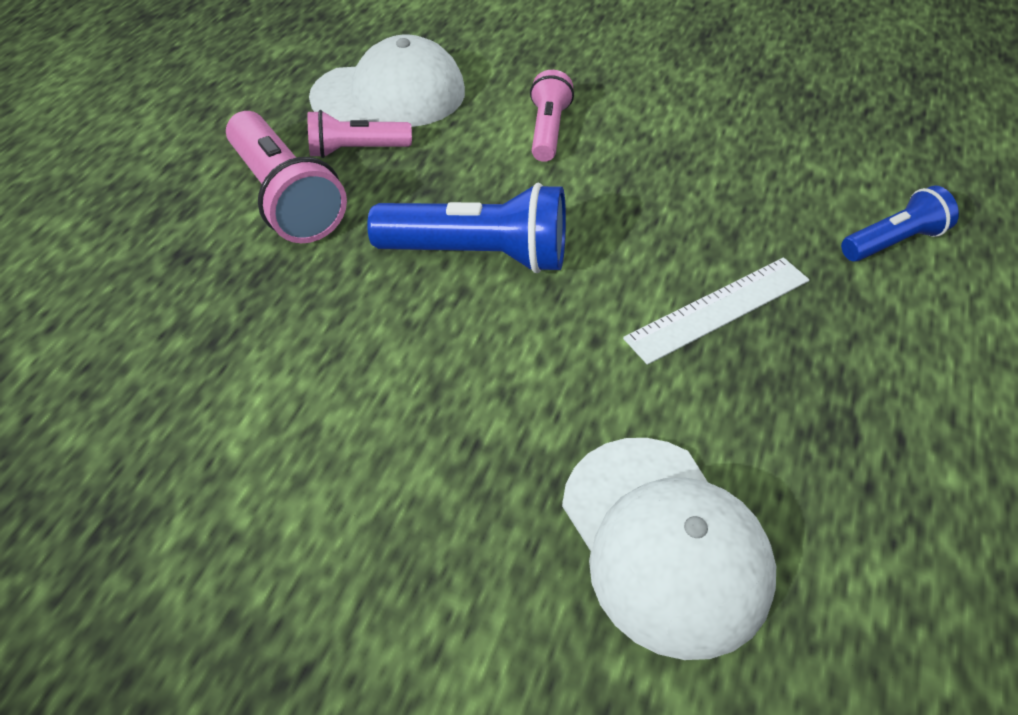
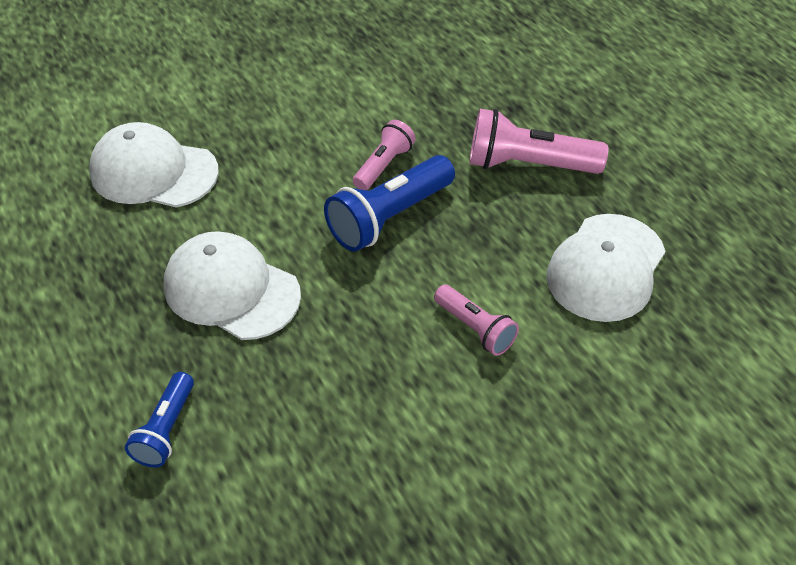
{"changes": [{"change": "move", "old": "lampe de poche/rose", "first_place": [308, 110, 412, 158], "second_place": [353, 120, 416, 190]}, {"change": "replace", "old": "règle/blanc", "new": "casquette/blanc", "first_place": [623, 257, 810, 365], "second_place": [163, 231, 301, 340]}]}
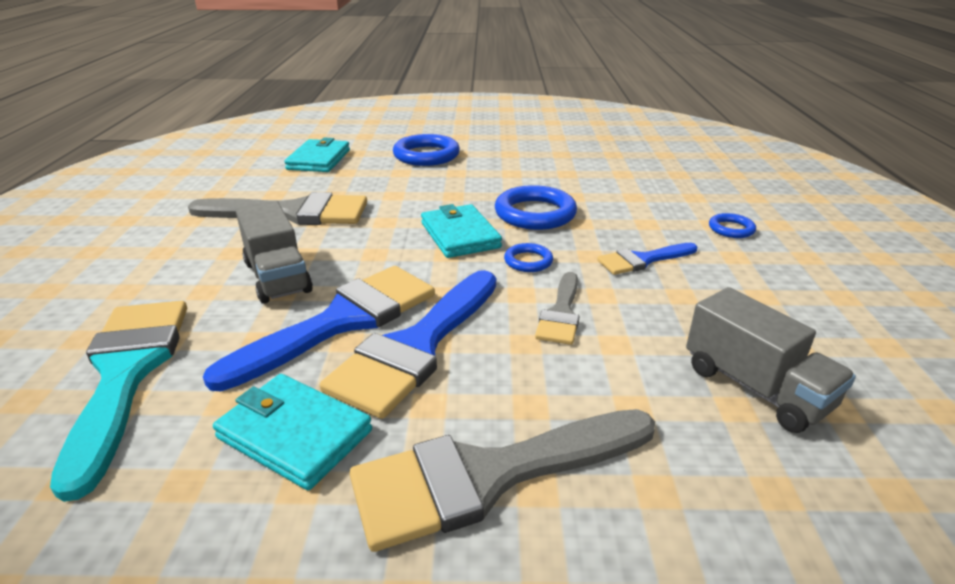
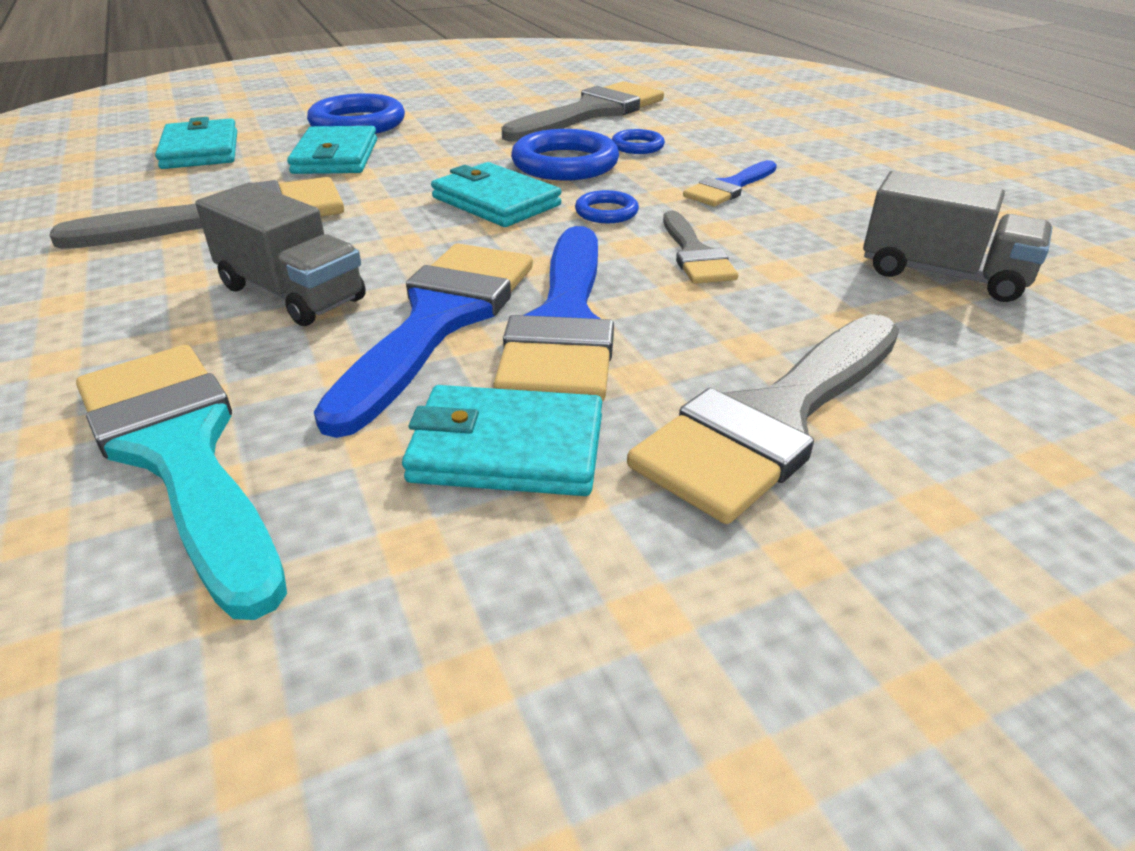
{"changes": [{"change": "move", "old": "anneau/bleu", "first_place": [709, 213, 756, 238], "second_place": [612, 129, 665, 154]}, {"change": "insert", "new": "portefeuille/turquoise", "second_place": [287, 126, 377, 174]}, {"change": "insert", "new": "pinceau/gris", "second_place": [502, 81, 664, 142]}]}
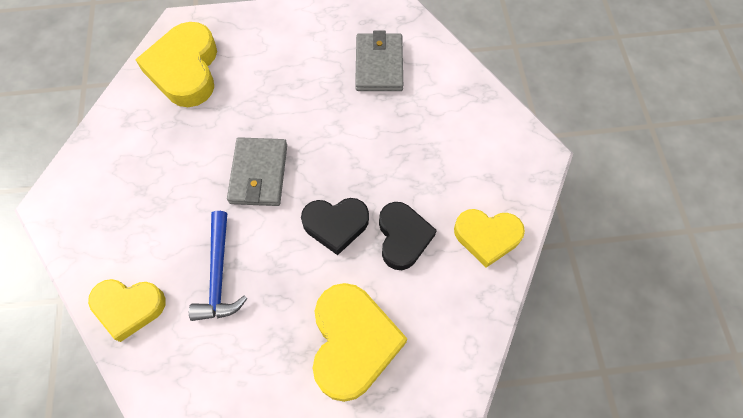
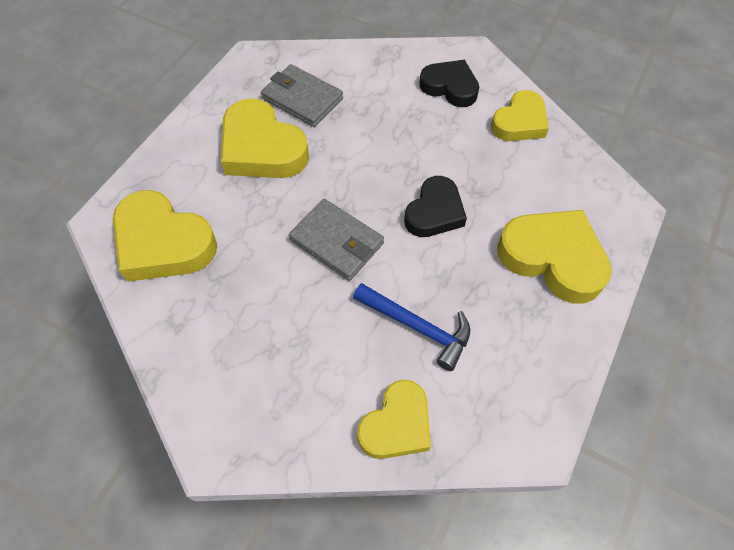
{"changes": [{"change": "move", "old": "cœur/noir", "first_place": [379, 202, 437, 270], "second_place": [419, 60, 479, 107]}, {"change": "insert", "new": "cœur/jaune", "second_place": [221, 98, 309, 178]}]}
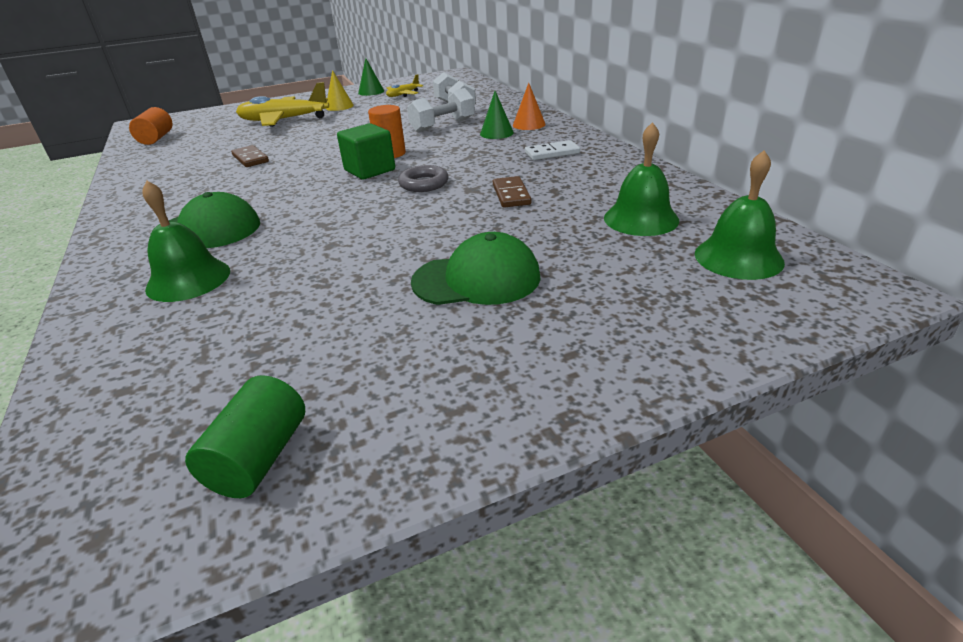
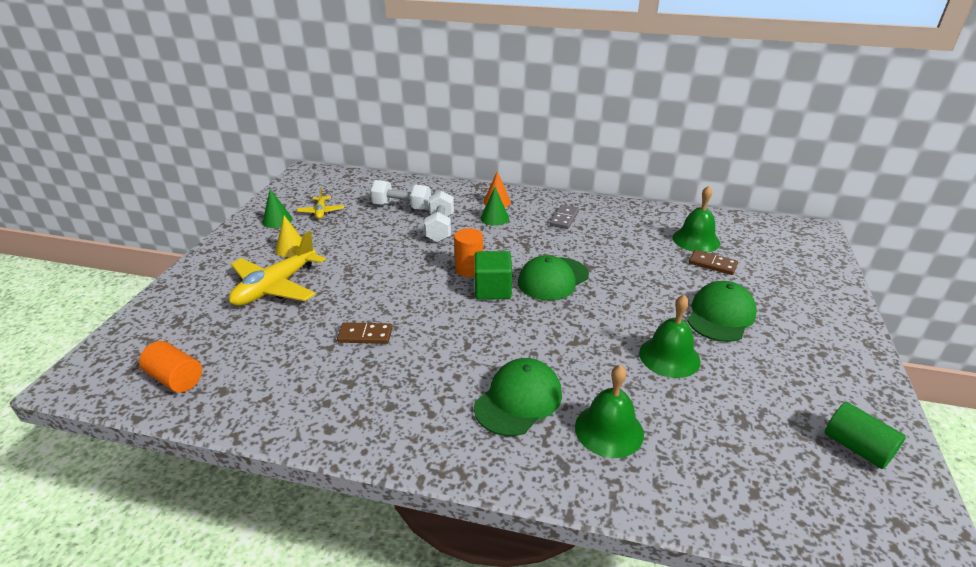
{"changes": [{"change": "replace", "old": "anneau/gris", "new": "casquette/vert", "first_place": [398, 165, 448, 192], "second_place": [518, 255, 589, 301]}, {"change": "move", "old": "domino/marron", "first_place": [493, 176, 531, 208], "second_place": [689, 250, 738, 275]}, {"change": "recolor", "old": "domino/blanc", "new": "domino/gris", "first_place": [525, 140, 580, 160], "second_place": [550, 205, 579, 229]}, {"change": "move", "old": "cloche/vert", "first_place": [695, 150, 785, 280], "second_place": [639, 295, 701, 378]}]}
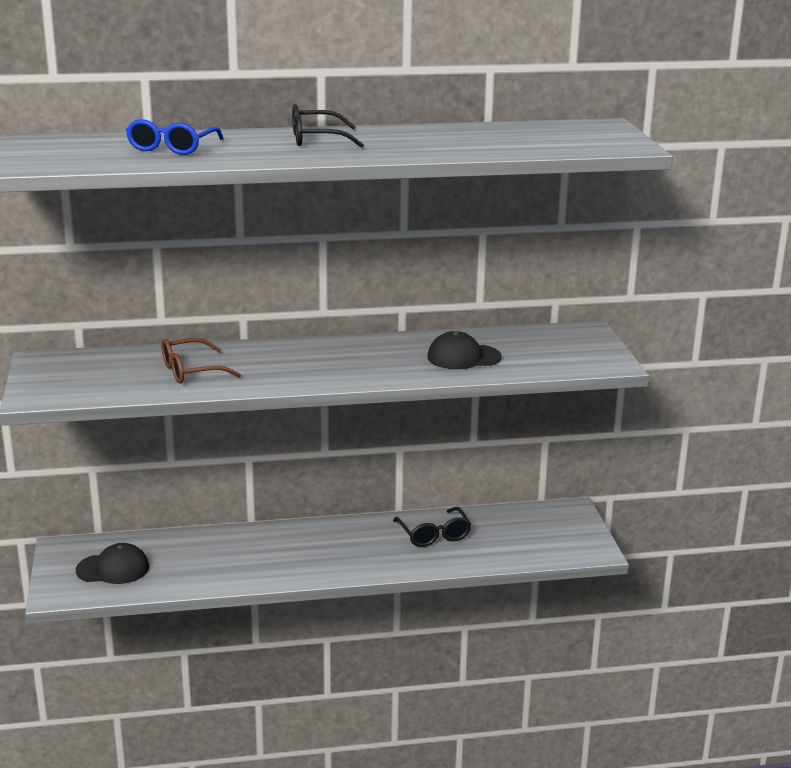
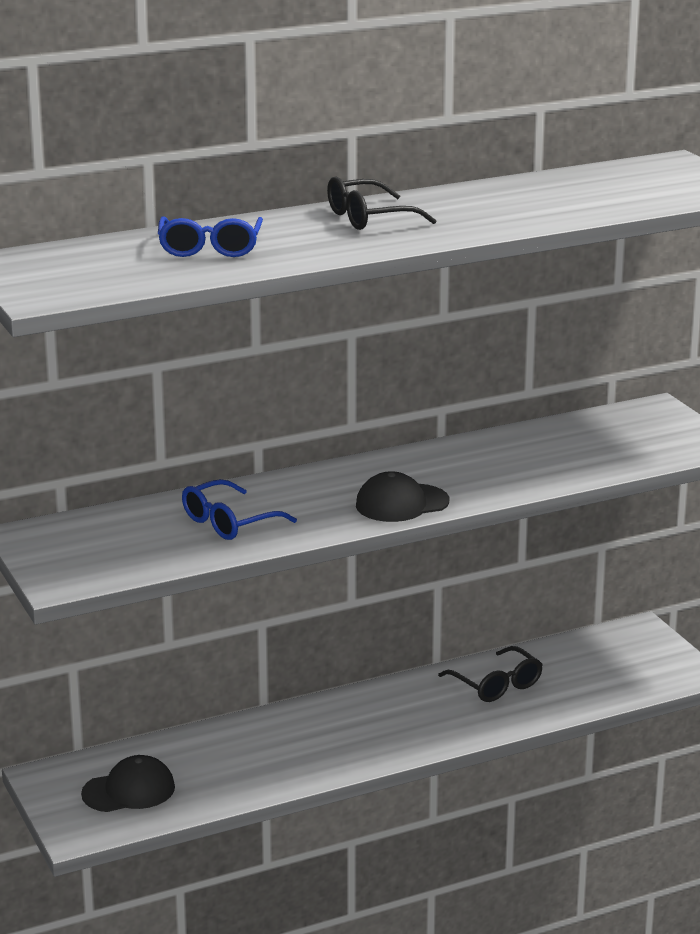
{"changes": [{"change": "recolor", "old": "lunettes/marron", "new": "lunettes/bleu", "first_place": [161, 338, 241, 384], "second_place": [182, 479, 297, 540]}, {"change": "move", "old": "casquette/noir", "first_place": [427, 331, 502, 369], "second_place": [356, 471, 449, 522]}]}
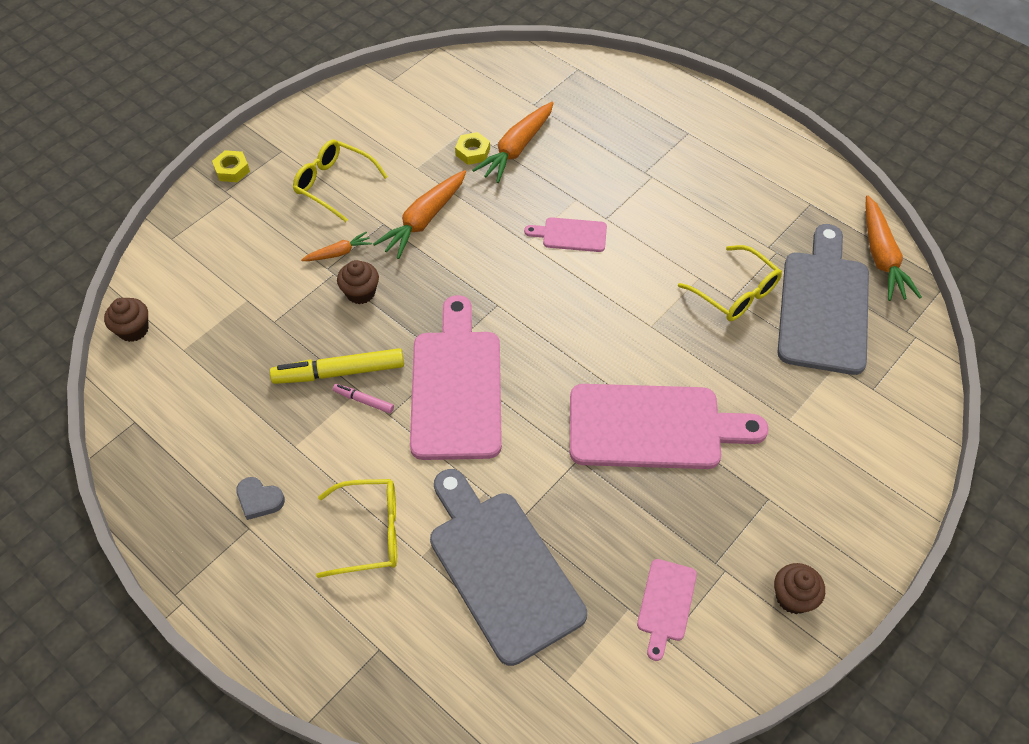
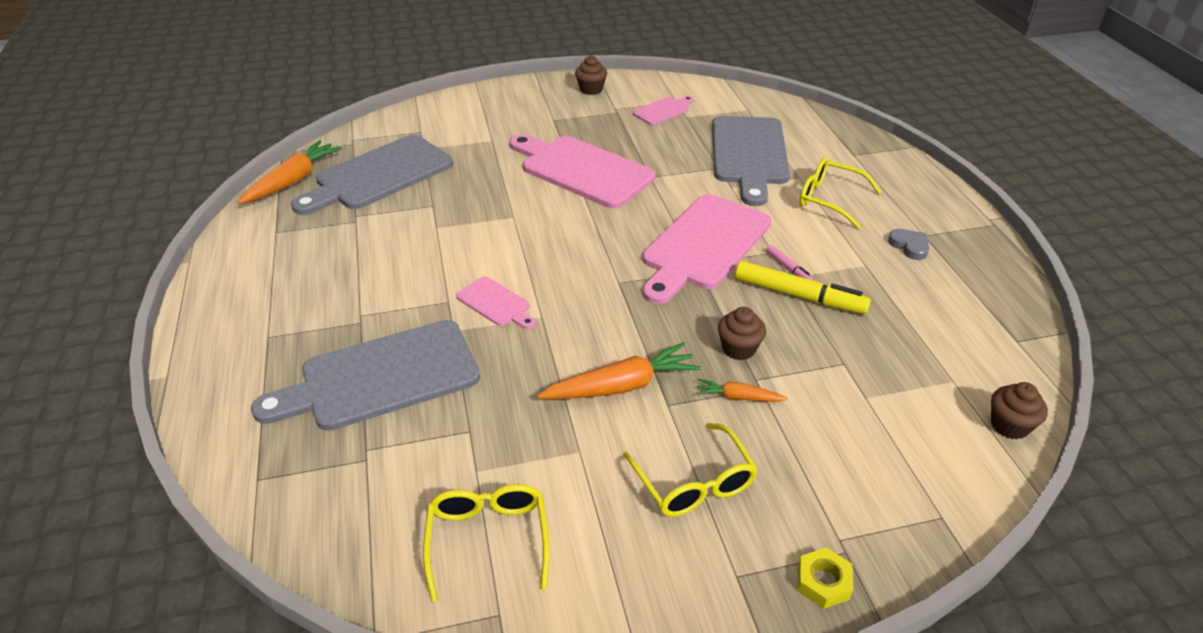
{"changes": [{"change": "delete", "old": "écrou/jaune", "first_place": [455, 132, 490, 165]}, {"change": "delete", "old": "carotte/orange", "first_place": [472, 102, 554, 183]}, {"change": "move", "old": "lunettes/jaune", "first_place": [678, 245, 782, 321], "second_place": [423, 484, 550, 602]}, {"change": "insert", "new": "planche à découper/gris", "second_place": [251, 320, 480, 431]}]}
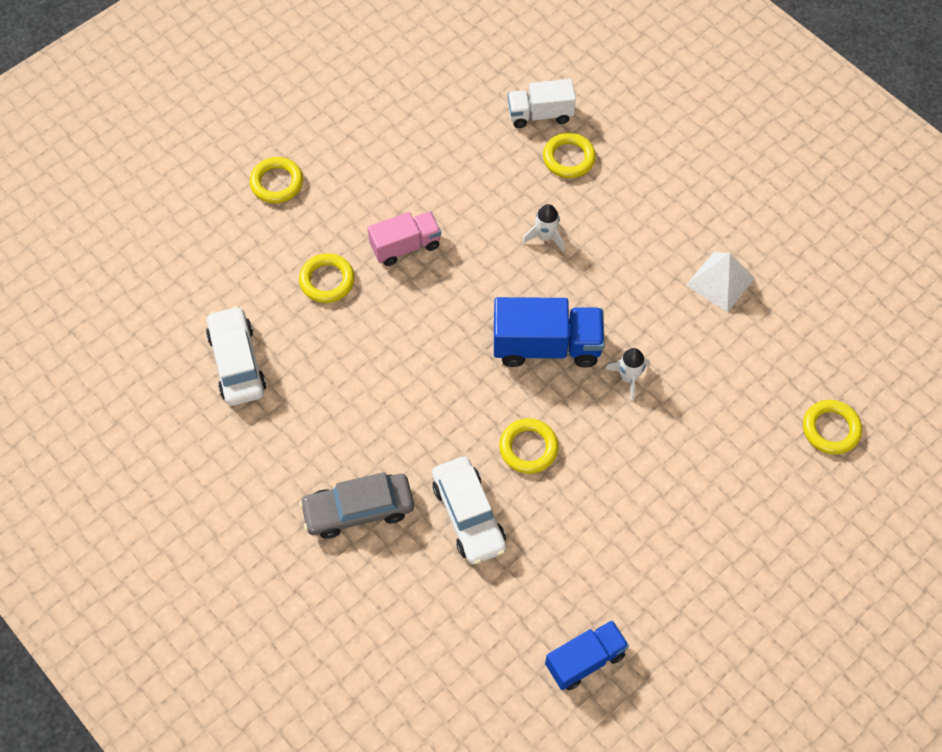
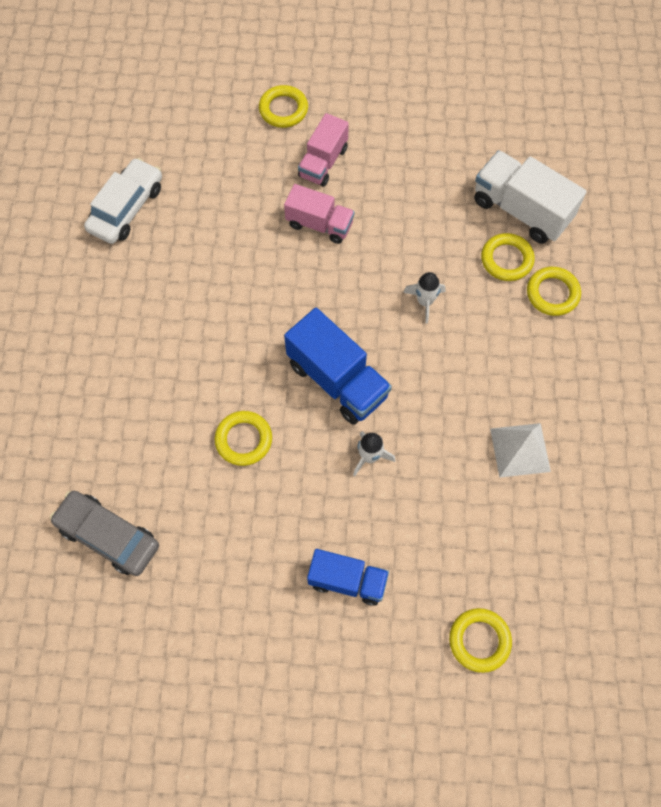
{"changes": [{"change": "move", "old": "anneau/jaune", "first_place": [299, 253, 355, 303], "second_place": [527, 267, 581, 316]}, {"change": "move", "old": "voiture/gris", "first_place": [299, 472, 414, 539], "second_place": [50, 491, 159, 576]}, {"change": "delete", "old": "voiture/blanc", "first_place": [432, 456, 507, 565]}, {"change": "resize", "old": "camion/blanc", "first_place": [508, 79, 576, 128], "second_place": [474, 150, 586, 244], "factor": 1.53}, {"change": "move", "old": "camion/bleu", "first_place": [545, 620, 629, 690], "second_place": [307, 549, 389, 606]}, {"change": "insert", "new": "camion/rose", "second_place": [298, 113, 349, 187]}]}
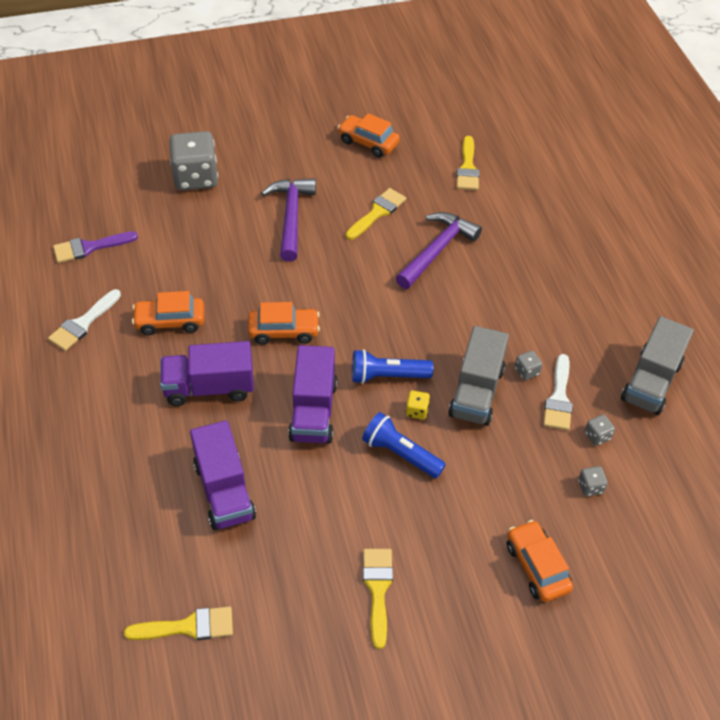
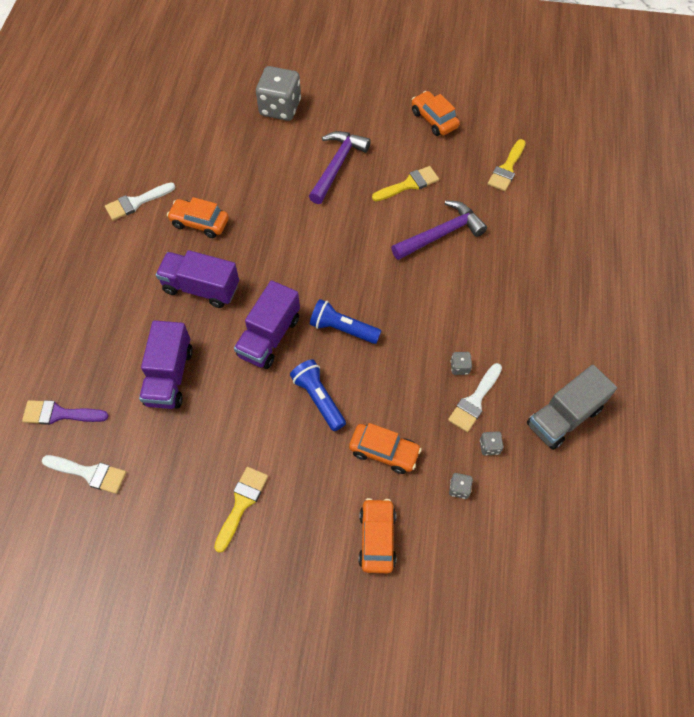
{"changes": [{"change": "move", "old": "pinceau/violet", "first_place": [53, 231, 138, 263], "second_place": [22, 400, 109, 425]}, {"change": "recolor", "old": "pinceau/jaune", "new": "pinceau/blanc", "first_place": [124, 607, 233, 640], "second_place": [42, 455, 126, 494]}, {"change": "move", "old": "voiture/orange", "first_place": [248, 302, 320, 345], "second_place": [349, 423, 422, 474]}, {"change": "delete", "old": "dé/jaune", "first_place": [406, 390, 430, 420]}, {"change": "delete", "old": "camion/gris", "first_place": [448, 326, 509, 426]}]}
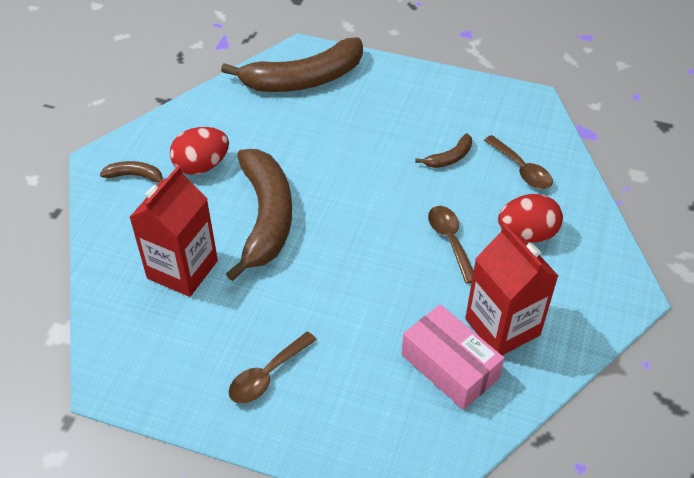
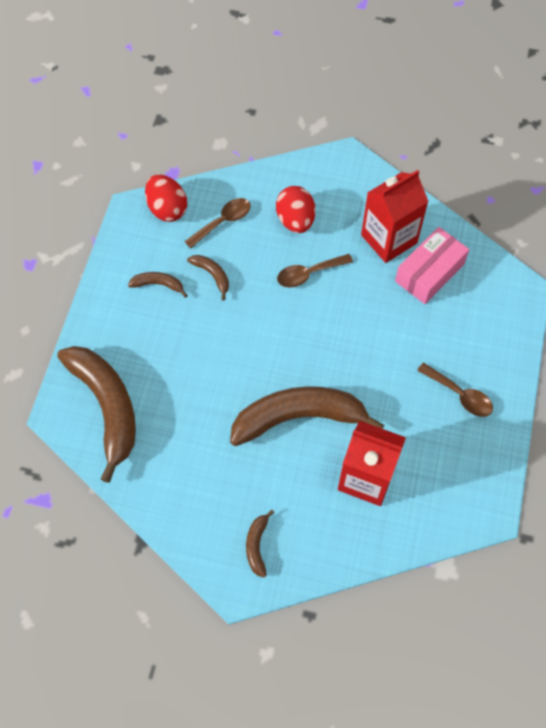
{"changes": [{"change": "move", "old": "œuf/rouge", "first_place": [170, 127, 229, 175], "second_place": [145, 174, 187, 222]}, {"change": "insert", "new": "banane/marron", "second_place": [128, 272, 188, 298]}]}
